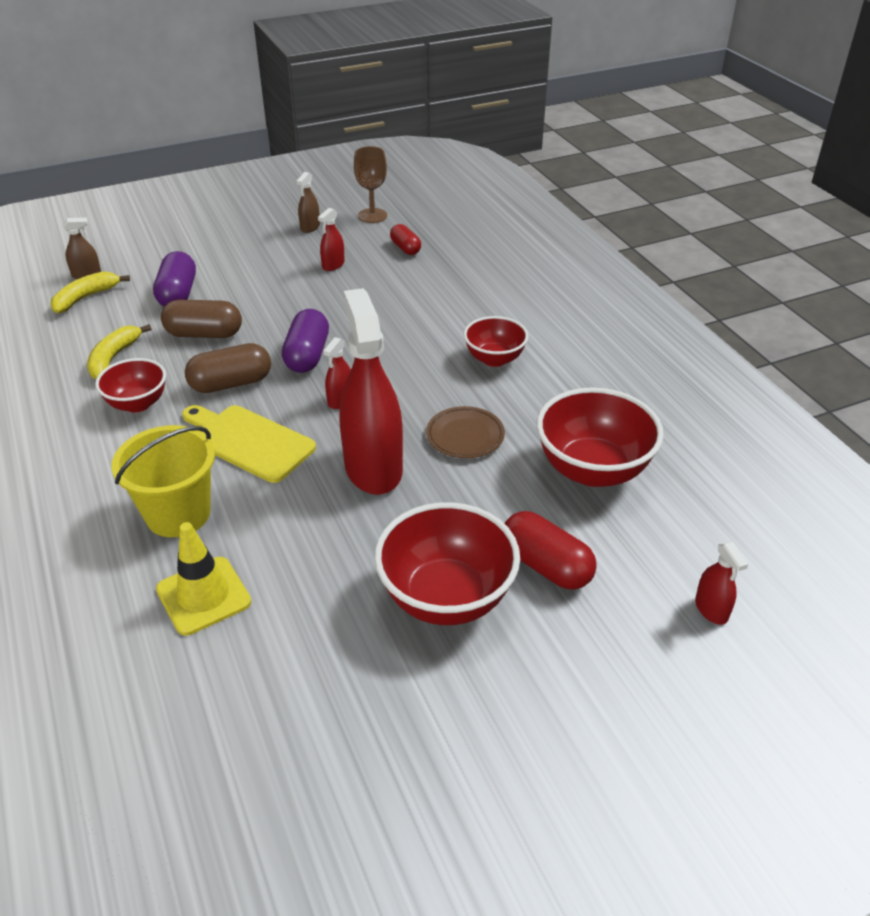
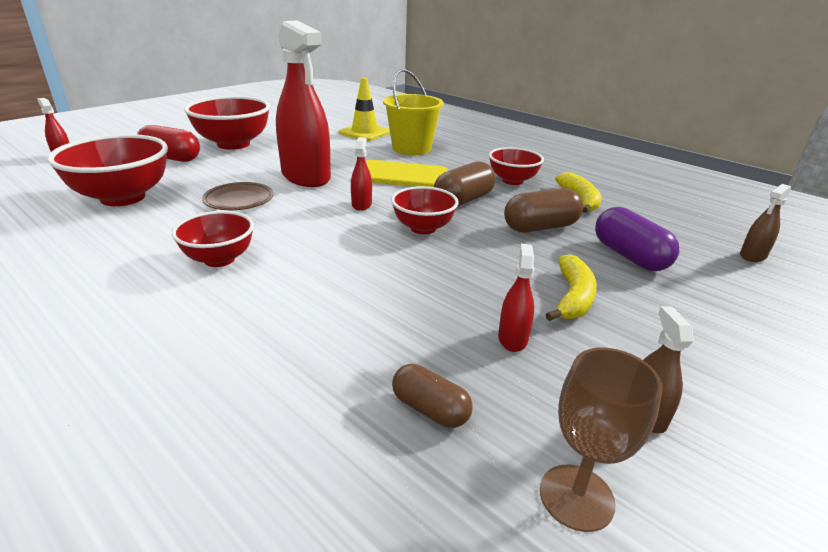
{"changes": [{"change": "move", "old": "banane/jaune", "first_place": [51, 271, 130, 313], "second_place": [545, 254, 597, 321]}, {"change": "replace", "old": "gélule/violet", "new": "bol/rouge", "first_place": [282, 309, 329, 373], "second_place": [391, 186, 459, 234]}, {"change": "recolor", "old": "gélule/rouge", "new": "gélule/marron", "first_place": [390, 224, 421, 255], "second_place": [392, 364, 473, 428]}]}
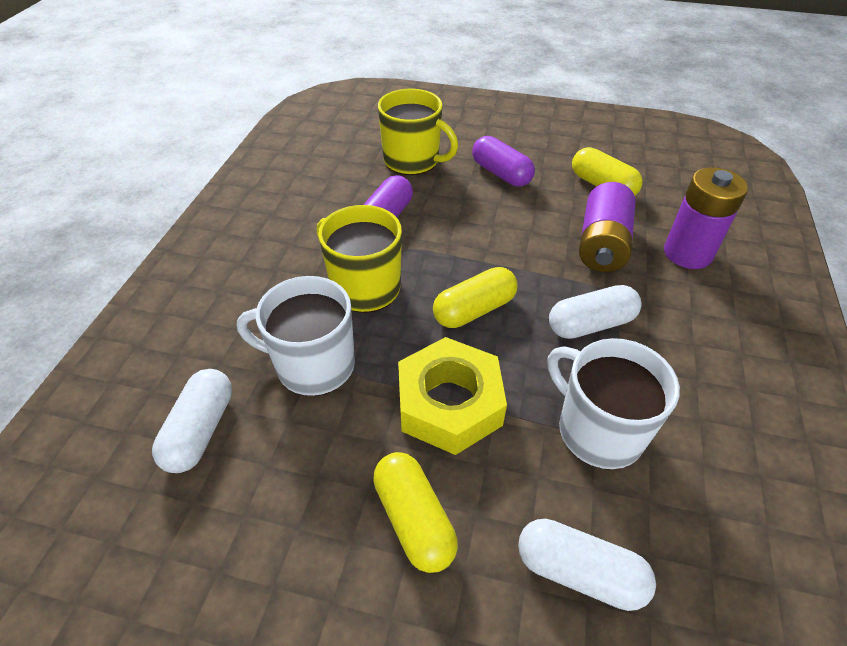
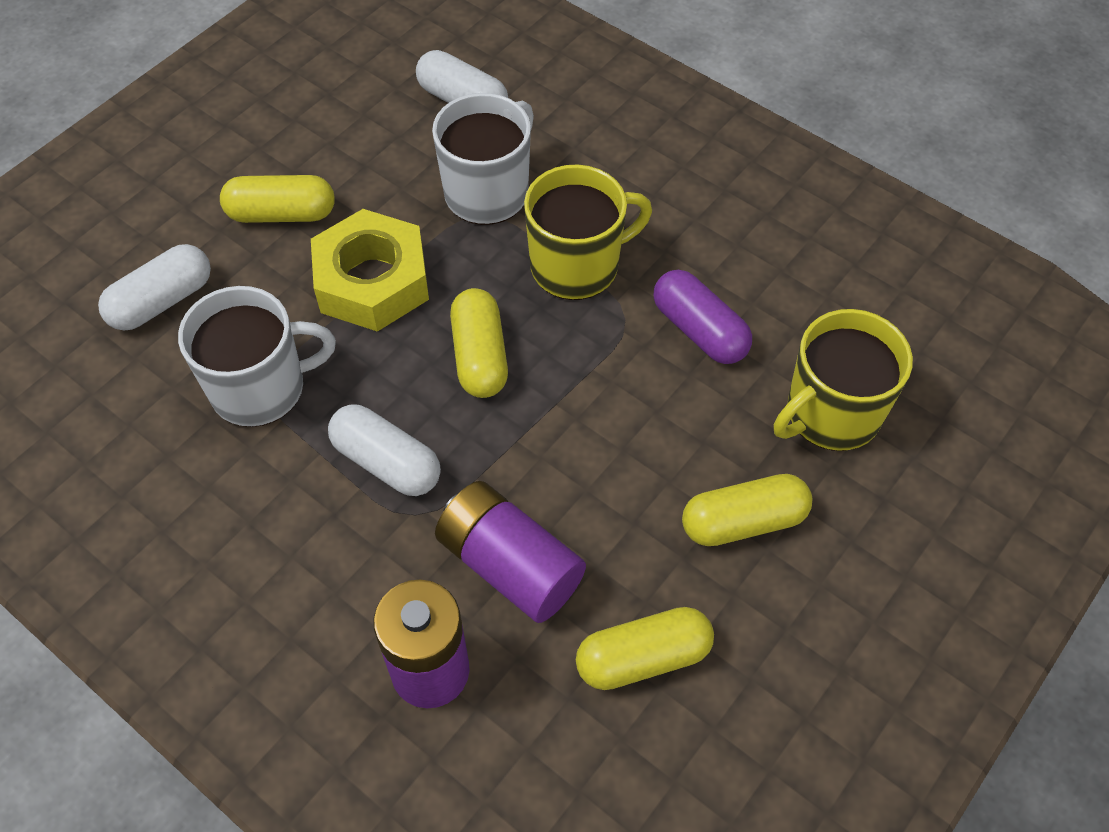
{"changes": [{"change": "recolor", "old": "gélule/violet", "new": "gélule/jaune", "first_place": [472, 136, 535, 187], "second_place": [682, 474, 812, 546]}, {"change": "rotate", "old": "gélule/blanc", "first_place": [549, 285, 641, 339], "second_place": [328, 404, 441, 496], "degrees": -60}]}
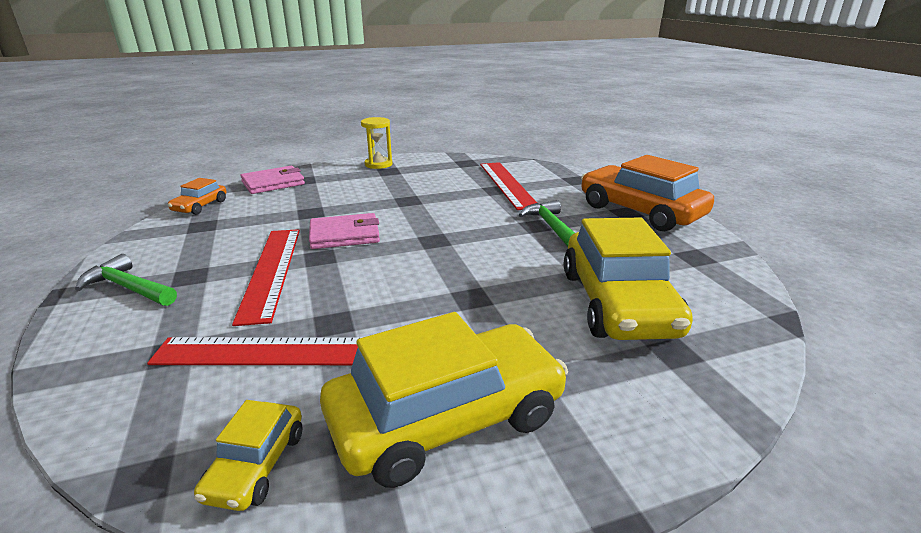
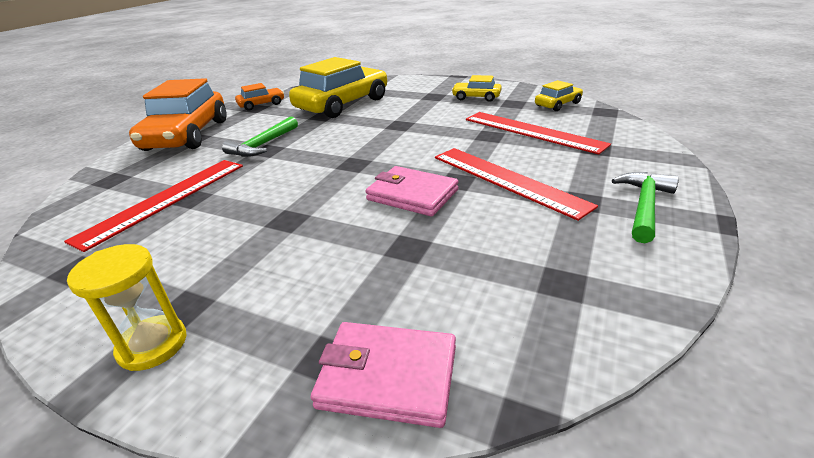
{"changes": [{"change": "rotate", "old": "marteau/vert", "first_place": [75, 254, 177, 306], "second_place": [612, 172, 679, 243], "degrees": -135}, {"change": "move", "old": "voiture/orange", "first_place": [168, 178, 226, 215], "second_place": [235, 83, 284, 111]}, {"change": "rotate", "old": "règle/rouge", "first_place": [232, 229, 300, 326], "second_place": [435, 148, 598, 221], "degrees": -75}, {"change": "resize", "old": "voiture/jaune", "first_place": [320, 312, 568, 488], "second_place": [452, 75, 502, 102], "factor": 0.47}]}
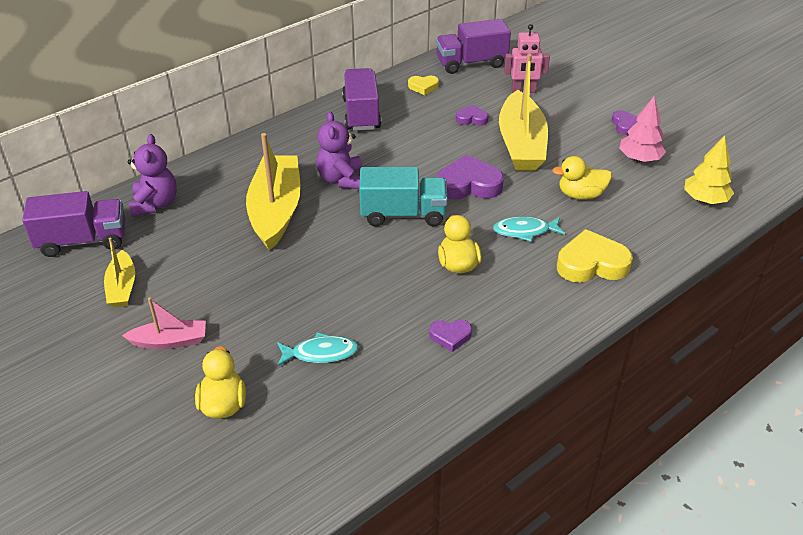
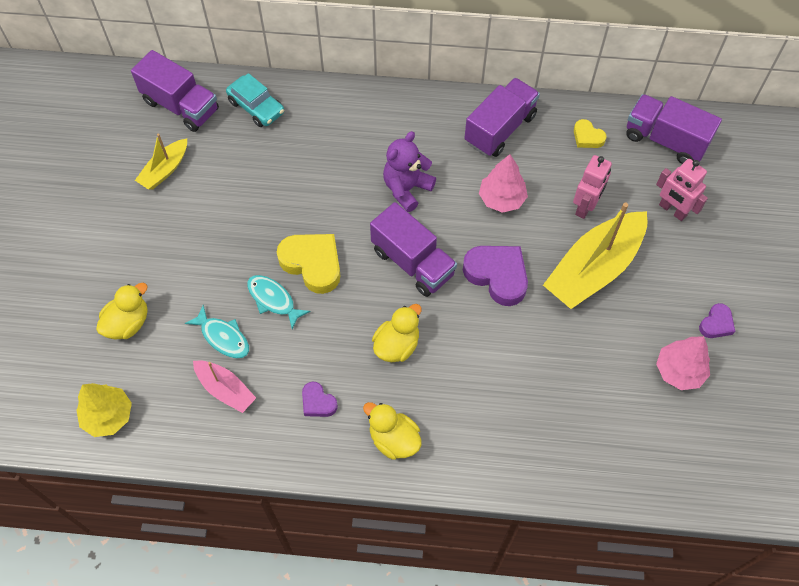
{"changes": [{"change": "move", "old": "bateau/rose", "first_place": [122, 298, 206, 349], "second_place": [193, 360, 256, 413]}, {"change": "replace", "old": "ours en peluche/violet", "new": "voiture/turquoise", "first_place": [127, 134, 177, 217], "second_place": [226, 73, 284, 127]}, {"change": "delete", "old": "bateau/jaune", "first_place": [246, 133, 301, 251]}, {"change": "recolor", "old": "camion/turquoise", "new": "camion/violet", "first_place": [359, 167, 448, 226], "second_place": [370, 202, 457, 297]}, {"change": "replace", "old": "cœur/violet", "new": "robot/rose", "first_place": [456, 105, 488, 126], "second_place": [573, 155, 612, 219]}, {"change": "move", "old": "poisson/turquoise", "first_place": [493, 217, 565, 242], "second_place": [247, 275, 311, 329]}, {"change": "move", "old": "canard/jaune", "first_place": [552, 156, 612, 200], "second_place": [363, 402, 422, 460]}, {"change": "move", "old": "cœur/jaune", "first_place": [557, 229, 633, 282], "second_place": [277, 234, 341, 294]}, {"change": "move", "old": "arbre/jaune", "first_place": [684, 136, 734, 204], "second_place": [76, 383, 132, 437]}, {"change": "insert", "new": "arbre/rose", "second_place": [479, 154, 528, 213]}]}
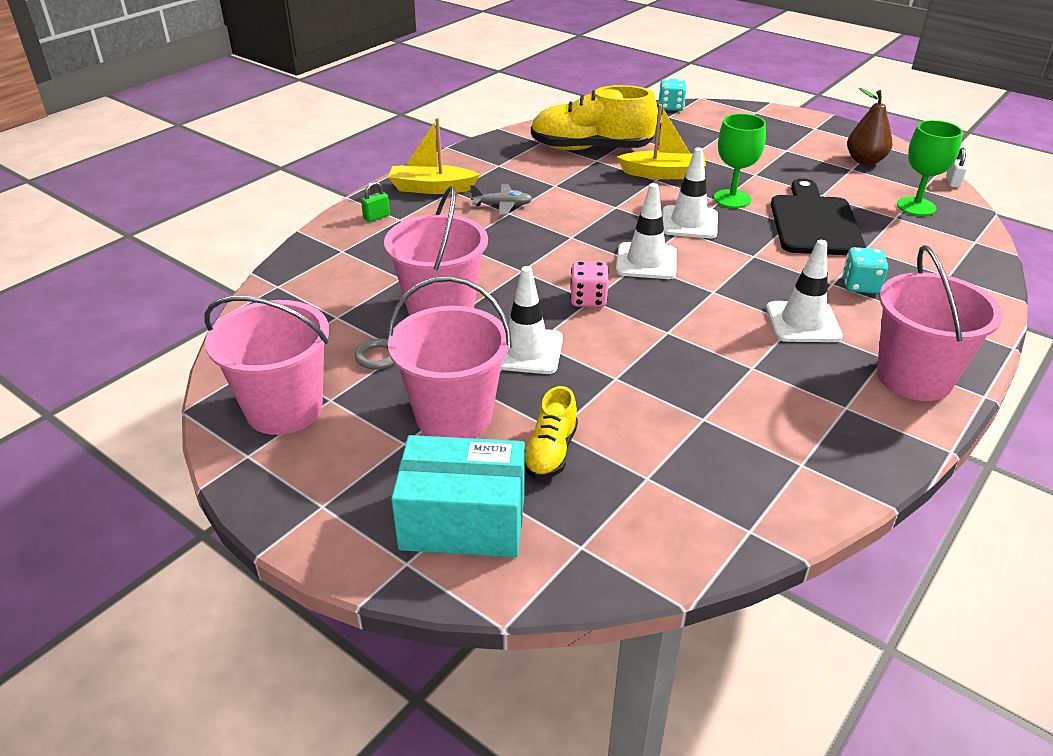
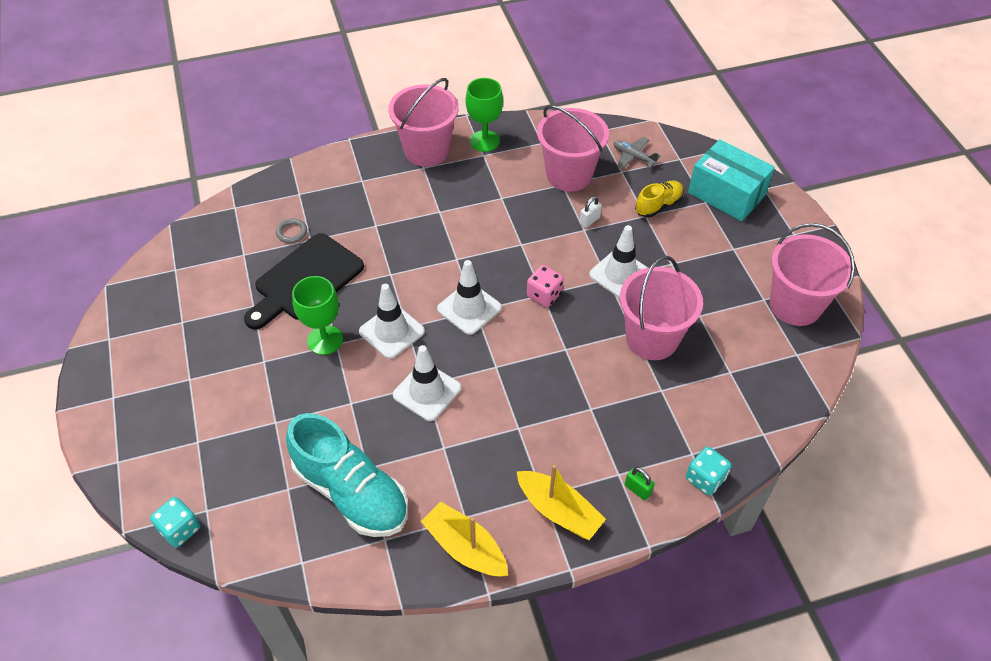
{"changes": [{"change": "move", "old": "anneau/gris", "first_place": [355, 338, 394, 370], "second_place": [276, 218, 307, 243]}, {"change": "rotate", "old": "cadenas/vert", "first_place": [361, 181, 390, 222], "second_place": [625, 467, 655, 500], "degrees": 45}, {"change": "move", "old": "seau/rose", "first_place": [387, 276, 512, 438], "second_place": [537, 105, 609, 192]}, {"change": "move", "old": "avion/gris", "first_place": [470, 184, 532, 215], "second_place": [614, 137, 661, 169]}, {"change": "recolor", "old": "chaussure/jaune", "new": "chaussure/turquoise", "first_place": [531, 85, 658, 150], "second_place": [286, 413, 408, 537]}, {"change": "move", "old": "bateau/jaune", "first_place": [617, 104, 706, 179], "second_place": [421, 501, 508, 577]}, {"change": "move", "old": "cône de chantier/blanc", "first_place": [766, 240, 843, 342], "second_place": [393, 345, 461, 421]}, {"change": "move", "old": "dé/turquoise", "first_place": [843, 247, 888, 294], "second_place": [686, 446, 731, 495]}, {"change": "delete", "old": "poire/marron", "first_place": [847, 88, 892, 165]}, {"change": "move", "old": "verre à pied/vert", "first_place": [897, 120, 963, 216], "second_place": [466, 78, 503, 152]}, {"change": "move", "old": "cadenas/blanc", "first_place": [946, 148, 967, 188], "second_place": [579, 196, 602, 228]}]}
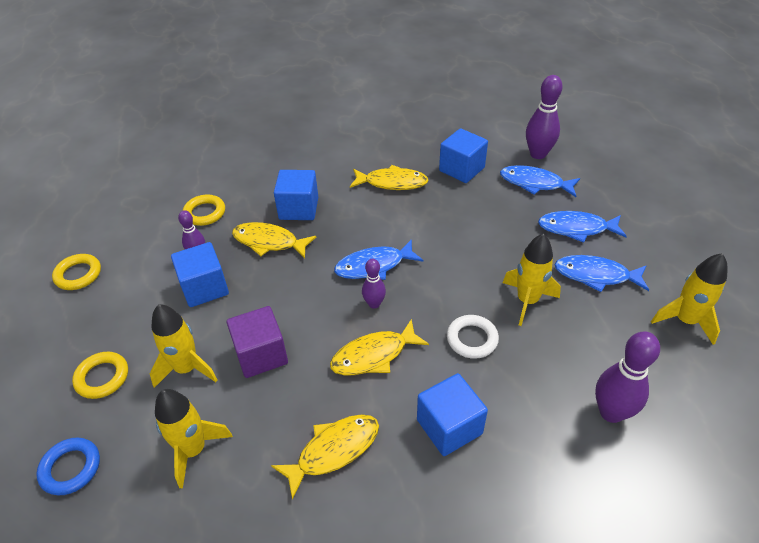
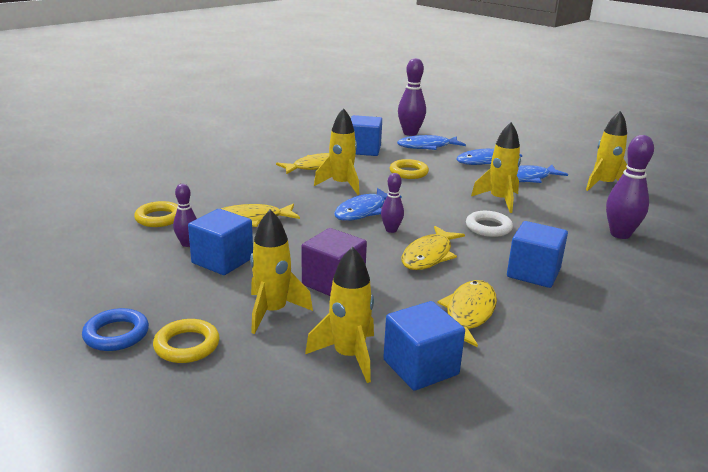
{"changes": [{"change": "move", "old": "anneau/bleu", "first_place": [36, 438, 100, 495], "second_place": [82, 308, 149, 351]}, {"change": "move", "old": "anneau/jaune", "first_place": [52, 254, 101, 290], "second_place": [390, 159, 429, 179]}, {"change": "move", "old": "cube/bleu", "first_place": [274, 170, 318, 220], "second_place": [383, 301, 465, 391]}, {"change": "insert", "new": "fusée/jaune", "second_place": [314, 108, 359, 195]}]}
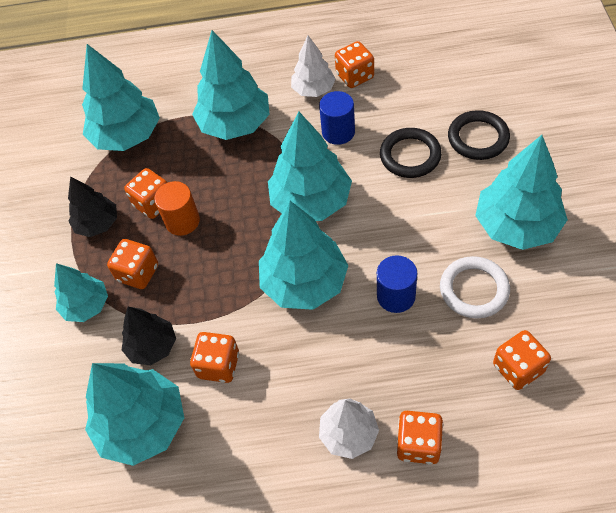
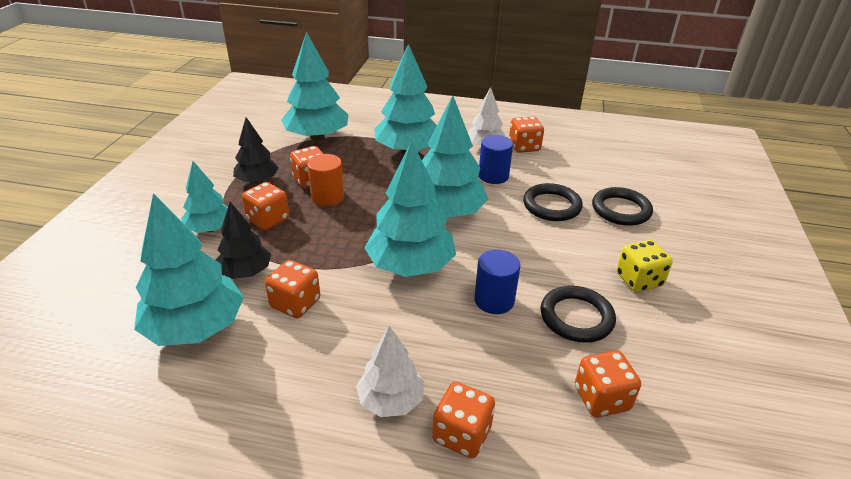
{"changes": [{"change": "recolor", "old": "anneau/blanc", "new": "anneau/noir", "first_place": [440, 256, 510, 319], "second_place": [540, 286, 616, 343]}, {"change": "replace", "old": "arbre/turquoise", "new": "dé/jaune", "first_place": [475, 135, 568, 250], "second_place": [616, 240, 673, 292]}]}
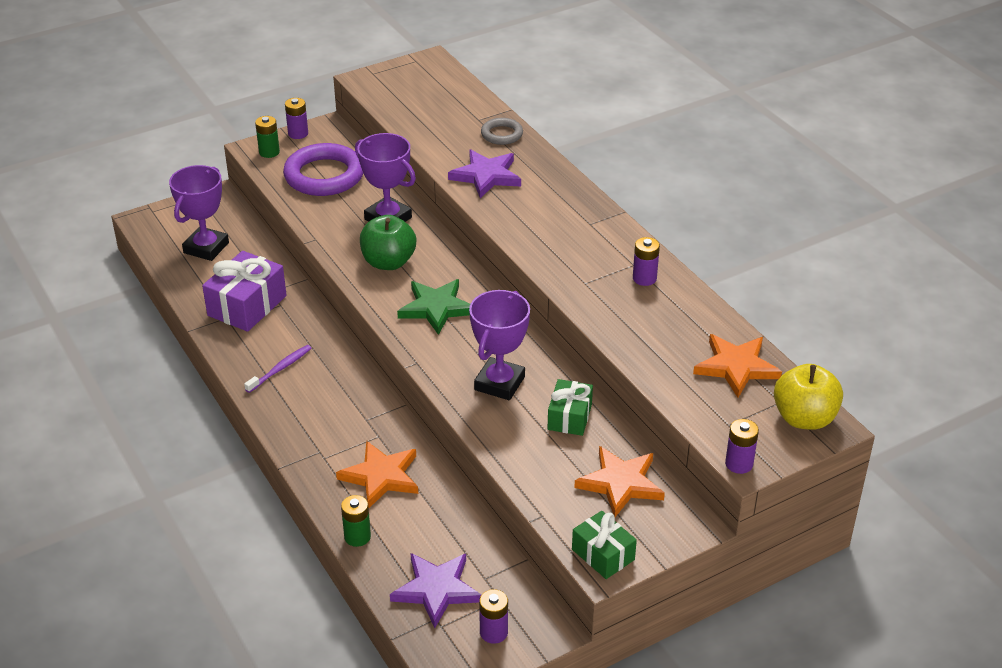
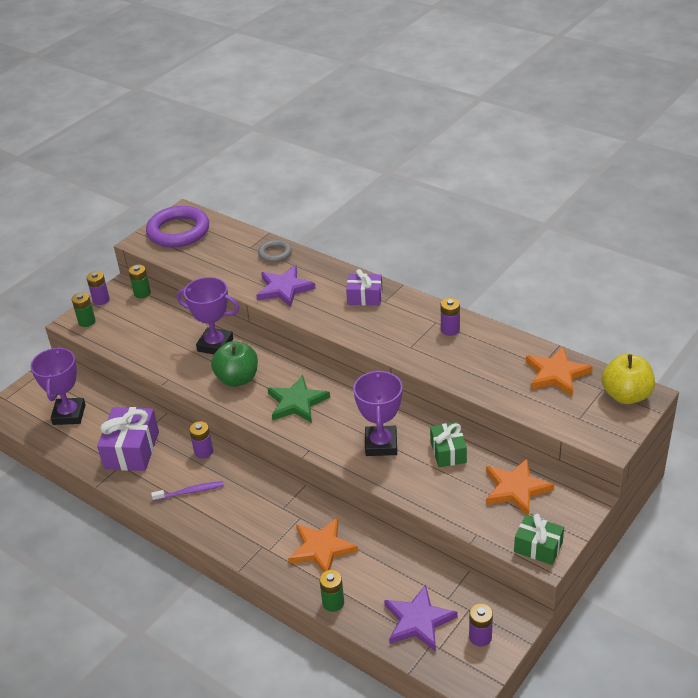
{"changes": [{"change": "rotate", "old": "brosse à dents/violet", "first_place": [244, 345, 311, 393], "second_place": [151, 481, 224, 501], "degrees": 60}, {"change": "move", "old": "anneau/violet", "first_place": [283, 143, 363, 196], "second_place": [146, 206, 209, 248]}, {"change": "move", "old": "pile/violet", "first_place": [725, 419, 759, 474], "second_place": [189, 421, 213, 459]}, {"change": "insert", "new": "pile/vert", "second_place": [128, 265, 151, 298]}, {"change": "insert", "new": "cadeau/violet", "second_place": [346, 269, 383, 306]}]}
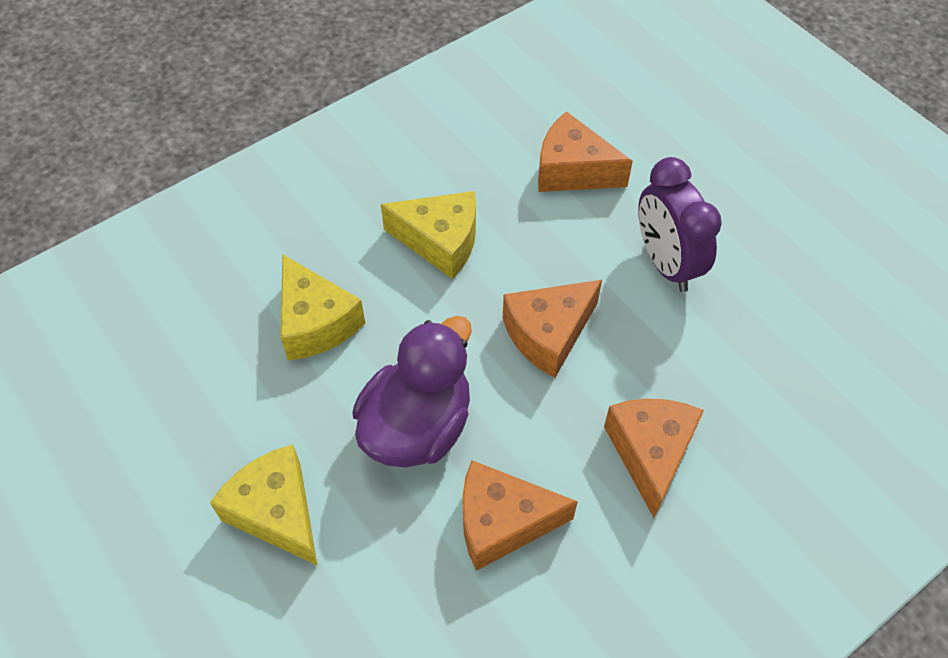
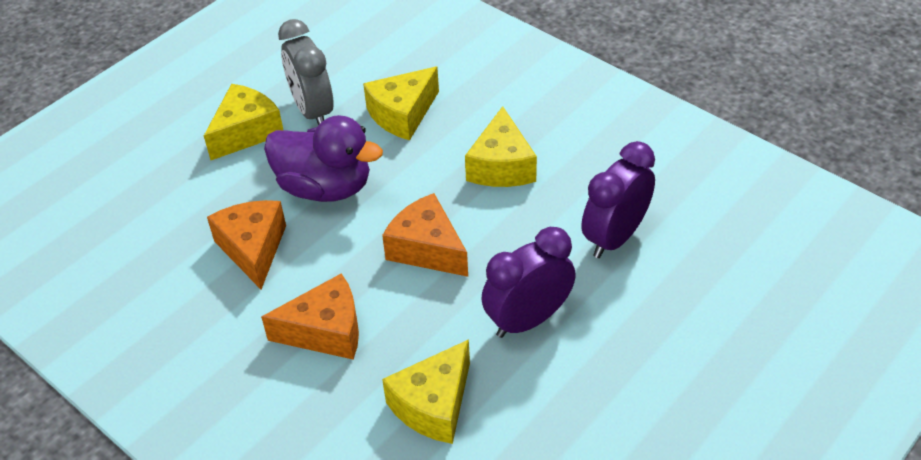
{"changes": [{"change": "replace", "old": "fromage/orange", "new": "réveil/violet", "first_place": [538, 111, 633, 192], "second_place": [581, 141, 655, 258]}, {"change": "insert", "new": "réveil/gris", "second_place": [278, 19, 333, 125]}, {"change": "insert", "new": "fromage/jaune", "second_place": [382, 339, 470, 444]}]}
